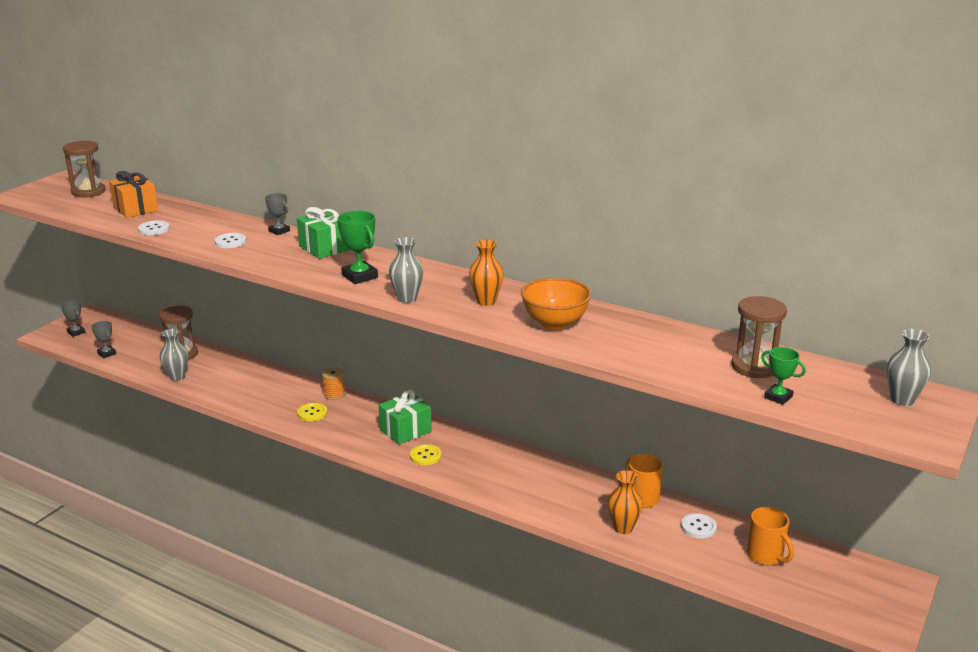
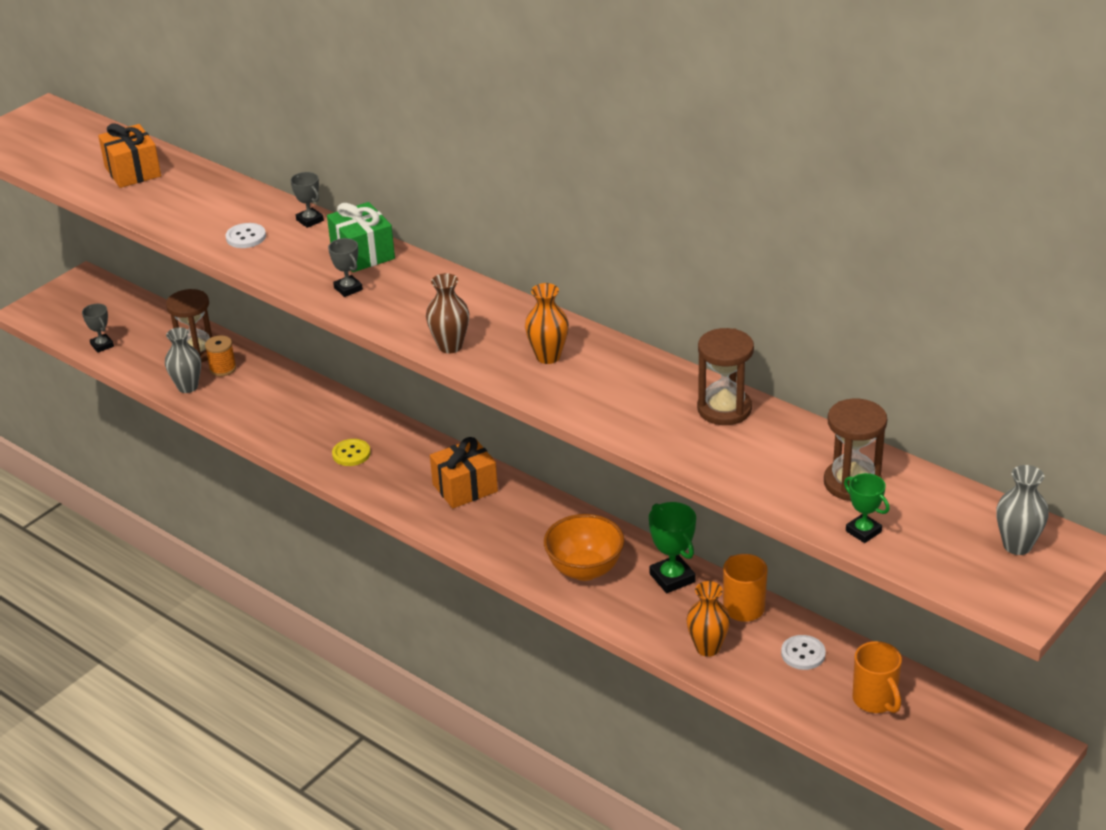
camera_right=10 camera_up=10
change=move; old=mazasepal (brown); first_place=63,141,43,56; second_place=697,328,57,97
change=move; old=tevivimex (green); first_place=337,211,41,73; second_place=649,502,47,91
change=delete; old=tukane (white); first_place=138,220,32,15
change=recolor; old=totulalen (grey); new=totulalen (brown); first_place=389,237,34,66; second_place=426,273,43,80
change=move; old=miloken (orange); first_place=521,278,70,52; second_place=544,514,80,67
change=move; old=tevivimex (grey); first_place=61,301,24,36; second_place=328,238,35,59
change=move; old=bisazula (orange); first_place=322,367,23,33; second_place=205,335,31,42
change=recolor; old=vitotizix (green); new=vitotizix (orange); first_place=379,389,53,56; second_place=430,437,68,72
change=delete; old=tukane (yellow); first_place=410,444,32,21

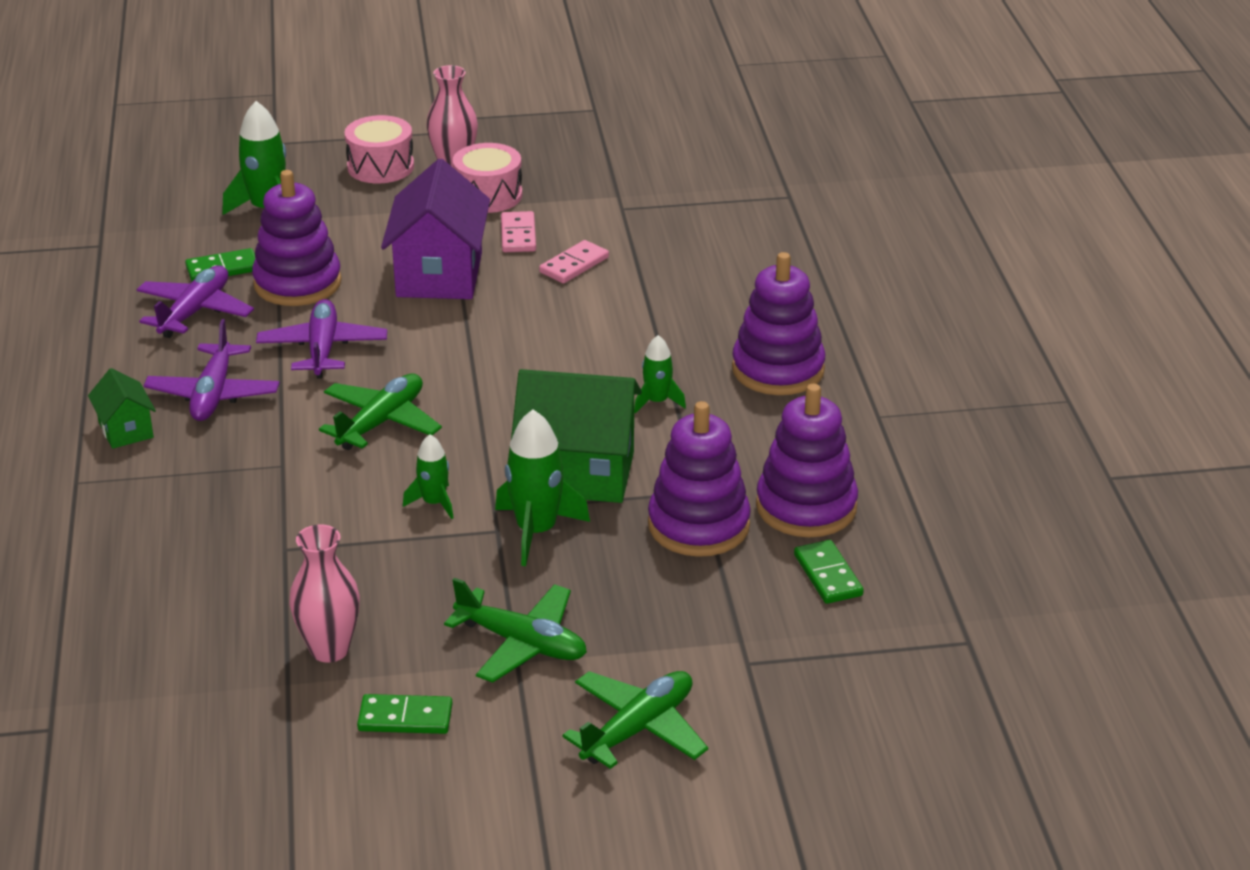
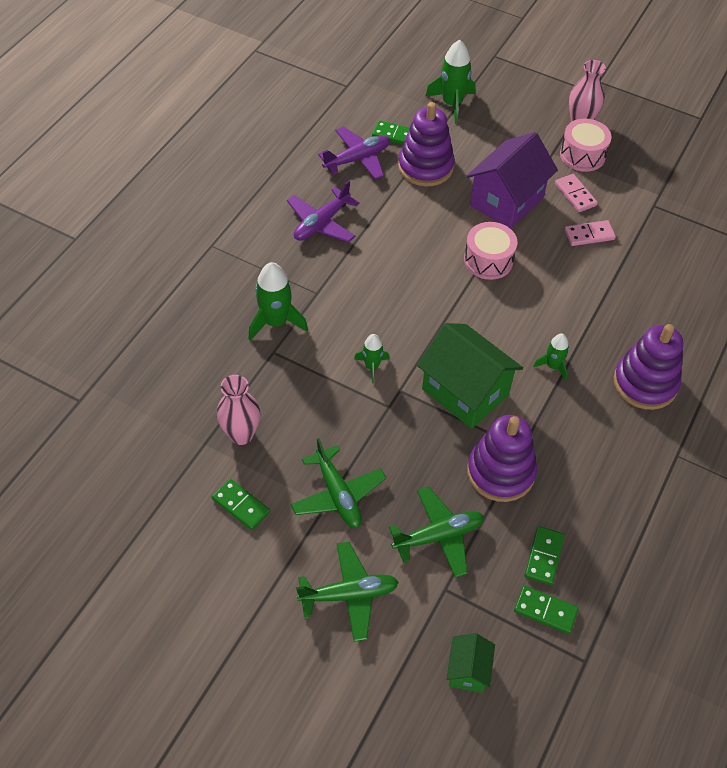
camera_right=35 camera_up=20
change=move; old=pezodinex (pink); first_place=344,115,70,68; second_place=464,222,53,58
change=rotate; old=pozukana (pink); first_place=501,211,35,41; second_place=555,174,43,38; degrees=-60
change=delete; old=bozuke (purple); first_place=256,299,131,80
change=move; old=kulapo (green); first_place=88,368,68,81; second_place=447,633,48,60
change=move; old=bozuke (green); first_place=319,374,123,76; second_place=389,486,95,92
change=delete; old=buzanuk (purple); first_place=756,384,102,153
change=move; old=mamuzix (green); first_place=495,409,95,157; second_place=248,262,60,79
change=insert; new=pozukana (green); second_place=514,586,65,48

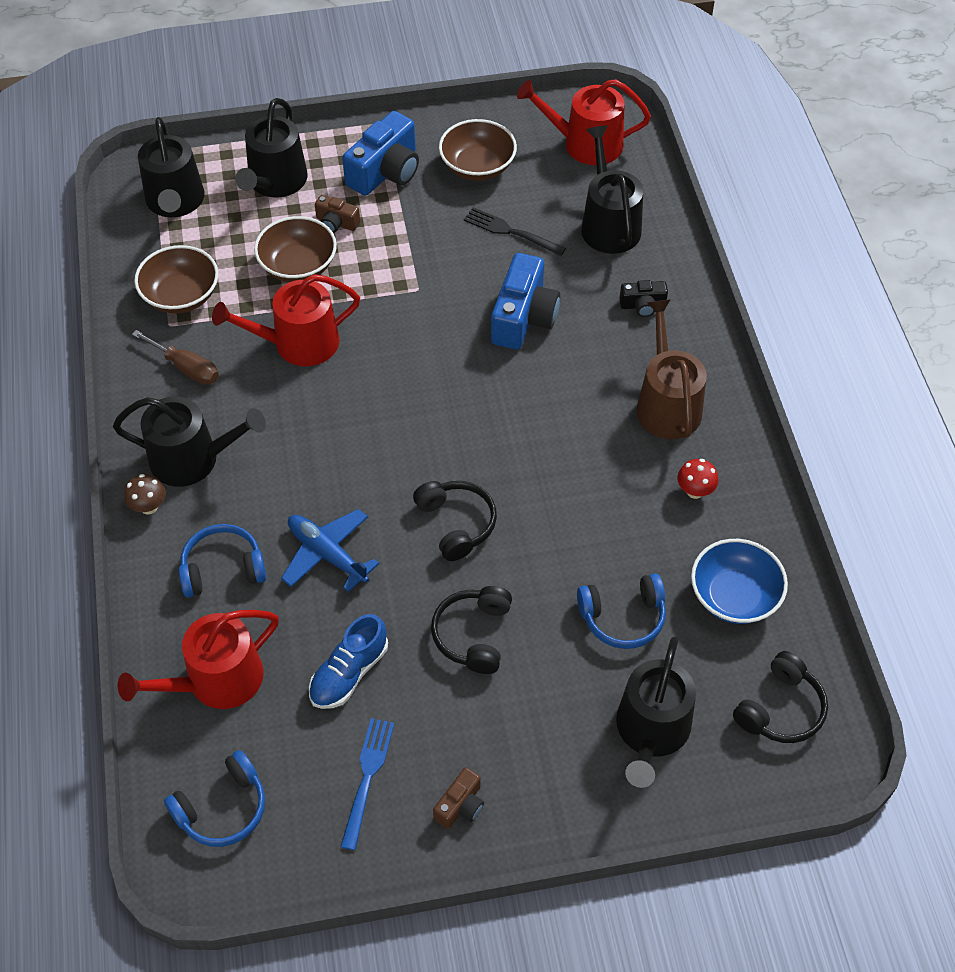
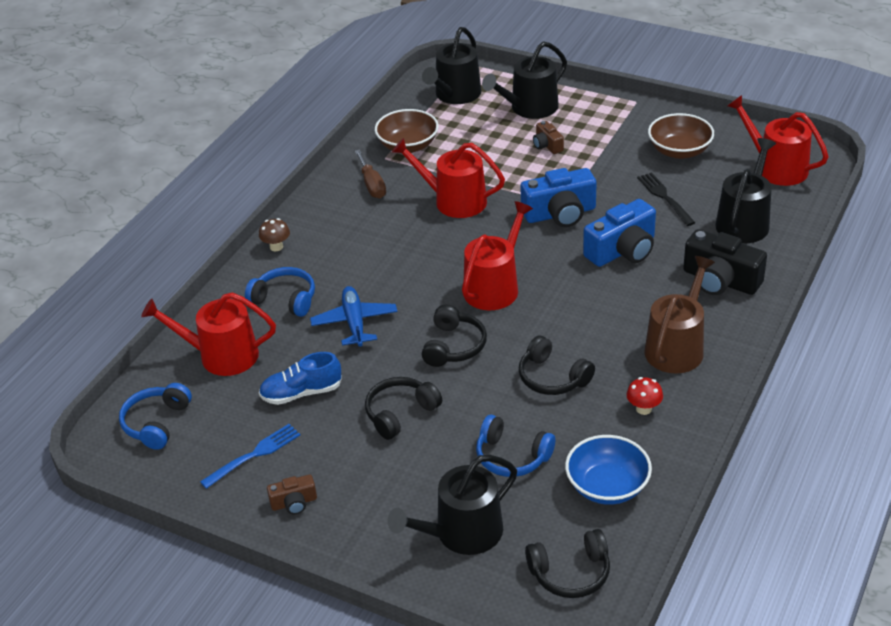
camera_right=40 camera_up=-15
change=move; old=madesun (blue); first_place=342,111,77,85; second_place=521,168,76,59
change=delete; old=miloken (brown); first_place=254,216,83,66
change=resize; old=madesun (black); first_place=620,280,48,37; second_place=683,229,84,66; factor=1.94
change=delete; old=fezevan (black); first_place=113,397,153,90
change=rotate; old=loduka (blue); first_place=164,750,101,97; second_place=119,383,73,67; degrees=105
change=insert; new=fezevan (red); second_place=462,201,71,109
change=insert; new=loduka (black); second_place=519,336,76,59

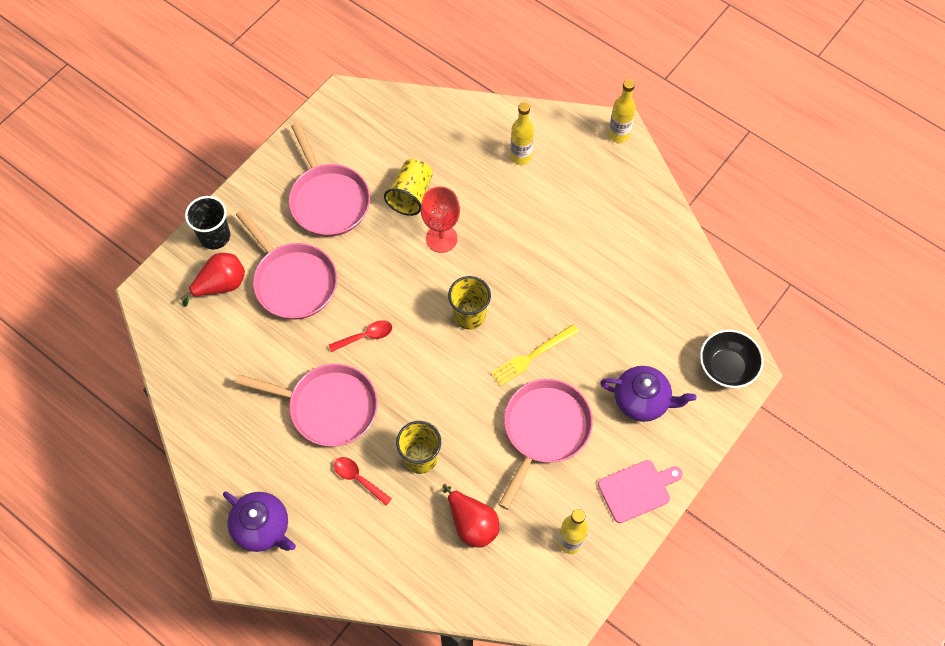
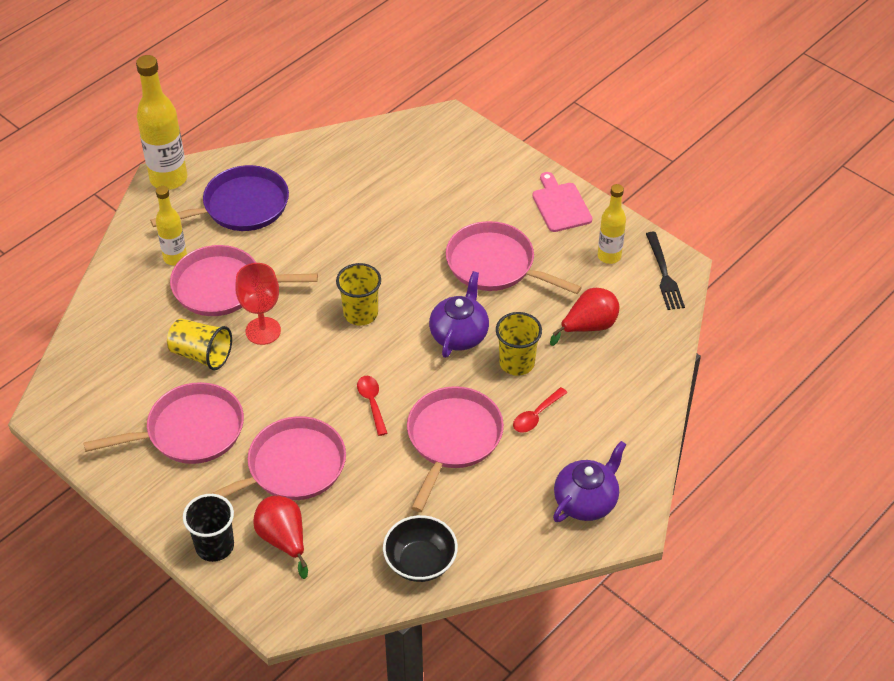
camera_right=-85 camera_up=-15
change=resize; old=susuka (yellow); first_place=608,79,28,64; second_place=136,55,51,135; factor=1.66
change=delete; old=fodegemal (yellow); first_place=491,324,88,62
change=move; old=miloken (black); first_place=700,330,64,58; second_place=383,515,75,67
change=move; old=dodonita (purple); first_place=600,366,97,56; second_place=429,271,60,87
change=insert; new=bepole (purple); second_place=150,165,139,66
change=insert; new=fodegemal (black); second_place=646,232,39,78
change=insert; new=bepole (pink); second_place=170,245,148,71

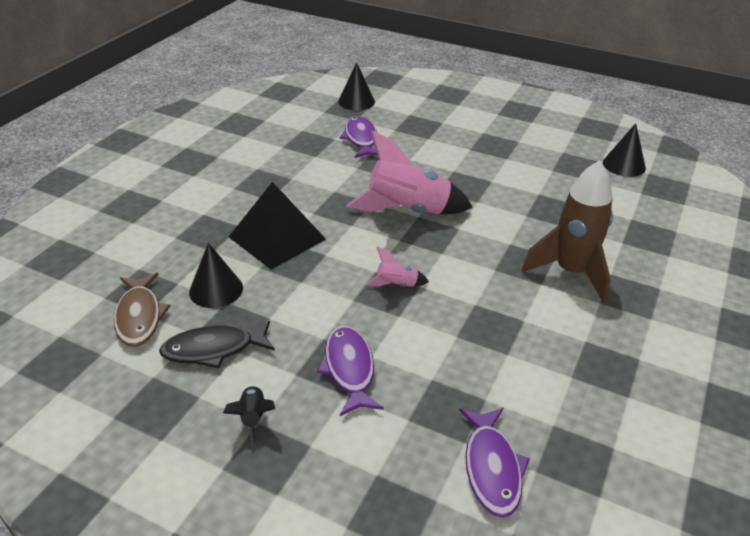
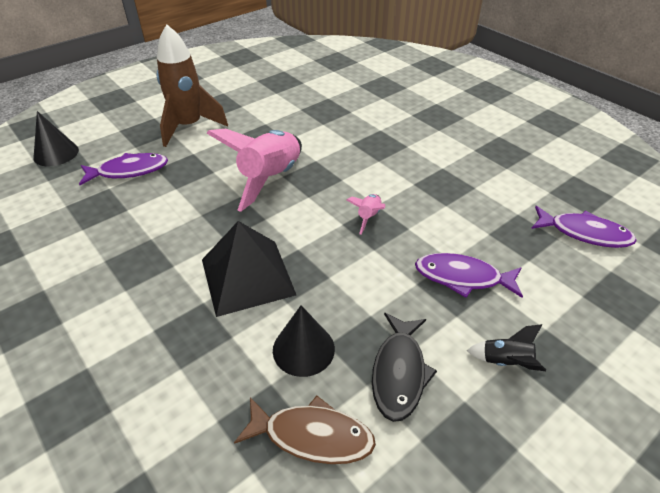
camera_right=-65 camera_up=5
change=rotate; old=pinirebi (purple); first_place=339,116,38,42; second_place=79,153,89,32; degrees=150
change=delete; old=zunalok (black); first_place=603,123,43,54
change=move; old=mamuzix (brown); first_place=522,160,91,143; second_place=157,24,71,123

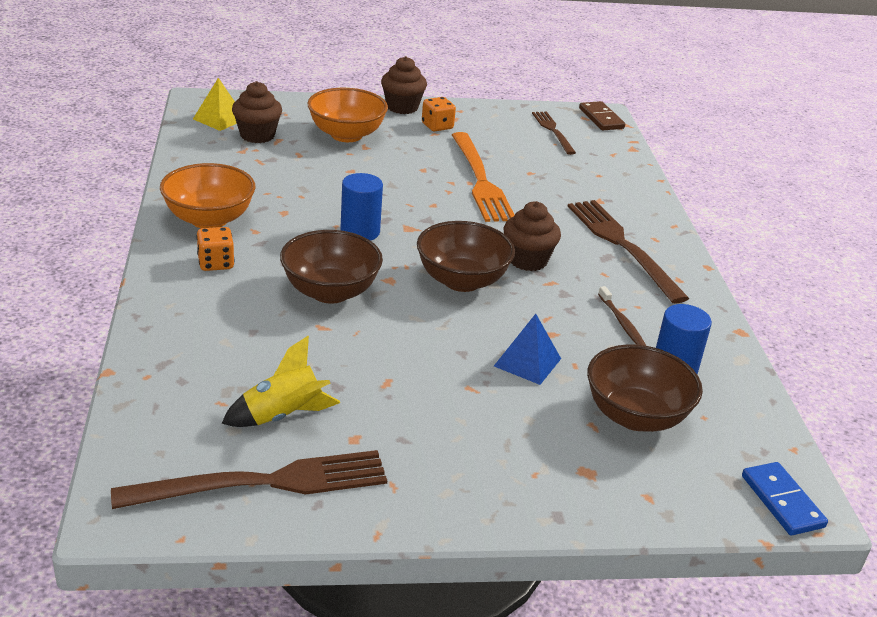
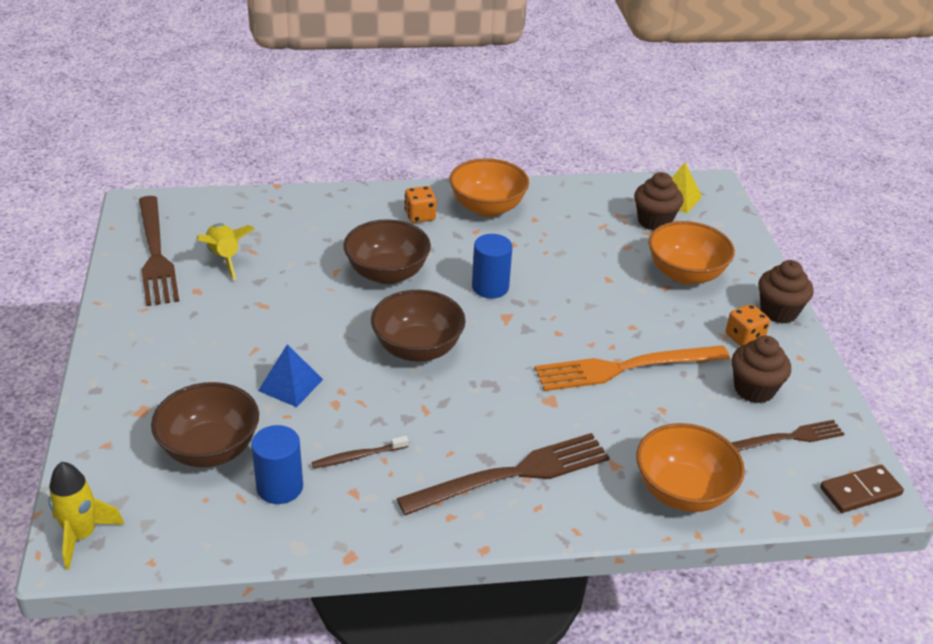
camera_right=90 camera_up=5
change=move; old=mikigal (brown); first_place=503,201,58,70; second_place=732,336,59,67
change=replace; old=pozukana (blue); new=mamuzix (yellow); first_place=742,462,86,74; second_place=48,462,76,108
change=insert; new=miloken (orange); second_place=636,423,109,89

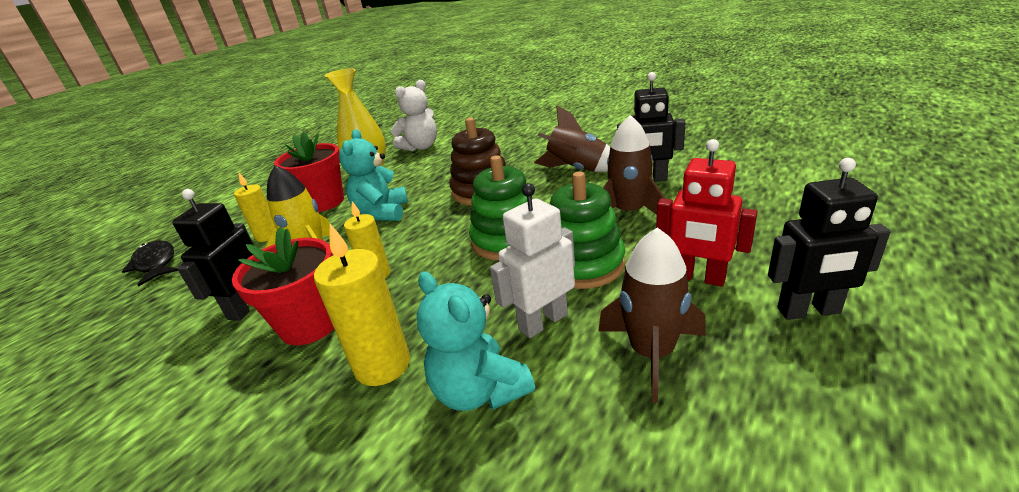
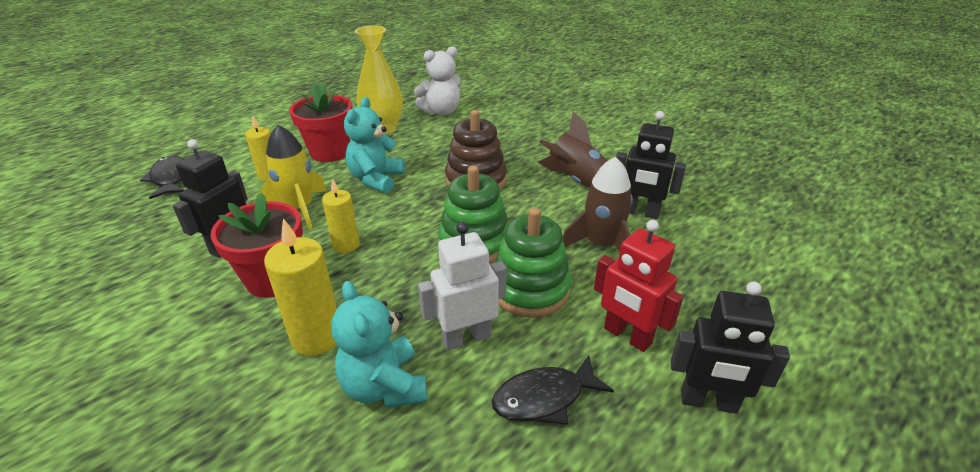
camera_right=10 camera_up=5
change=replace; old=mamuzix (brown); new=pinirebi (black); first_place=598,227,108,176; second_place=492,355,122,70

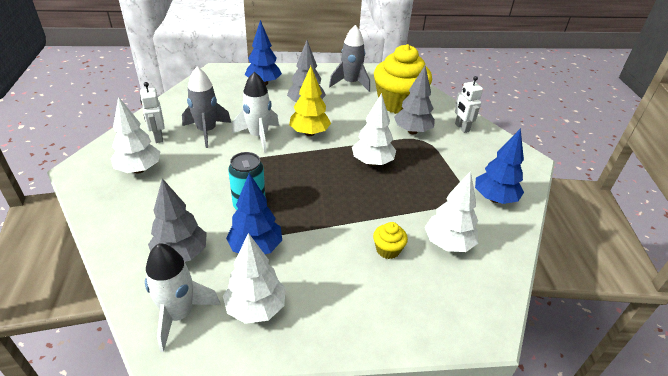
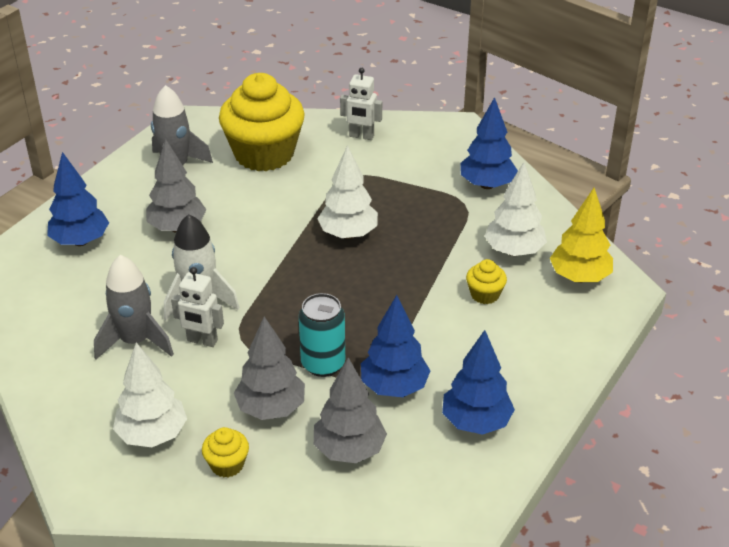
camera_right=-50 camera_up=0
change=move; old=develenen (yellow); first_place=289,66,42,70; second_place=550,188,63,95
change=move; old=develenen (grey); first_place=394,66,41,68; second_place=234,316,71,104
change=move; old=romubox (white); first_place=140,82,25,61; second_place=171,267,53,80
change=recolor; old=develenen (white); new=develenen (blue); first_place=223,233,63,91; second_place=442,330,73,105
change=delete; old=mamuzix (white); first_place=145,243,76,109
change=insert; new=mikigal (yellow); second_place=202,427,47,50

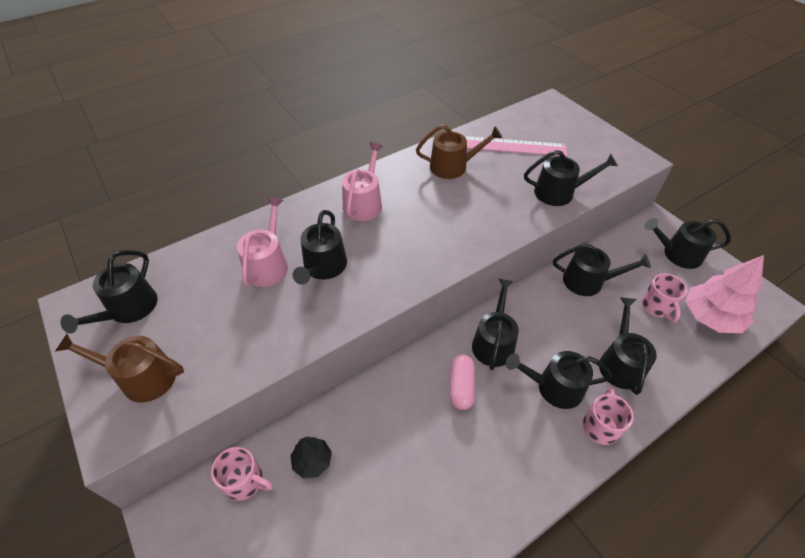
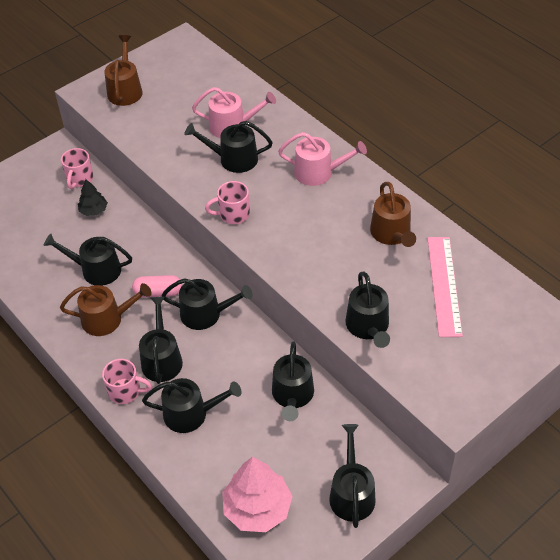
camera_right=85 camera_up=0
change=move; old=fezevan (black); first_place=60,250,98,84; second_place=44,234,88,52
change=move; old=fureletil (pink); first_place=641,274,46,48; second_place=205,181,45,43
change=insert; new=fezevan (brown); second_place=60,283,92,53

